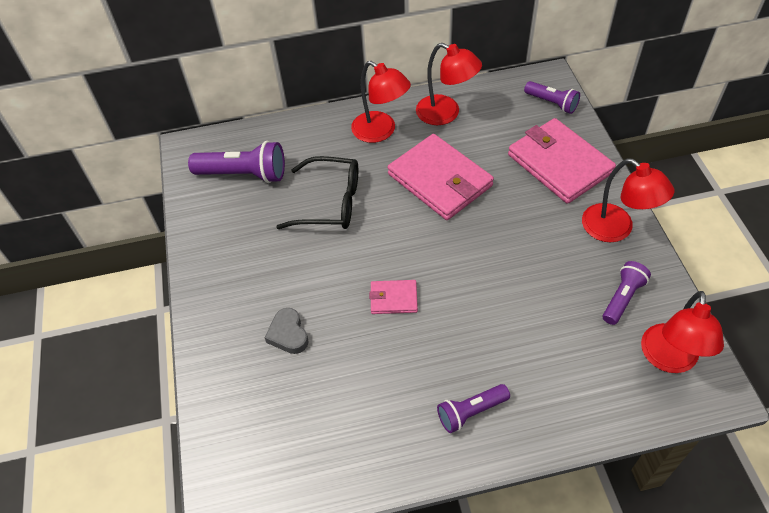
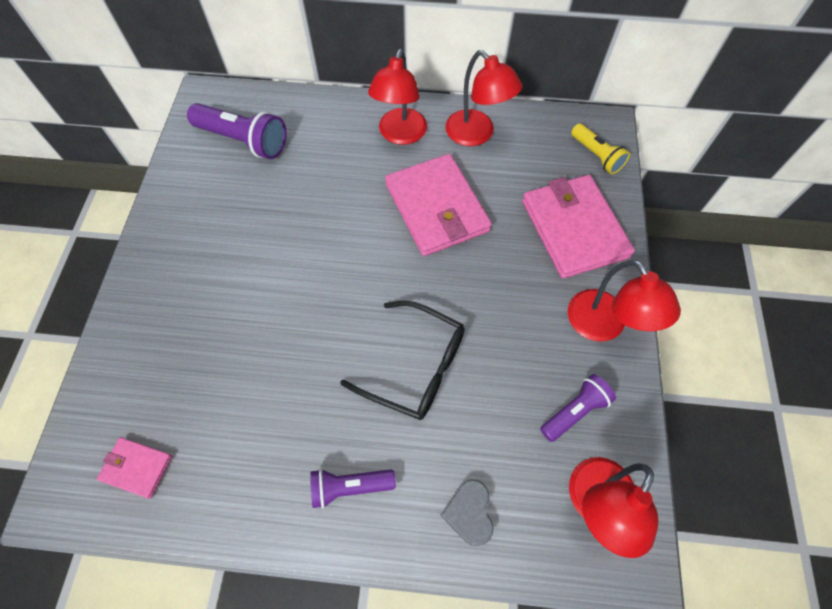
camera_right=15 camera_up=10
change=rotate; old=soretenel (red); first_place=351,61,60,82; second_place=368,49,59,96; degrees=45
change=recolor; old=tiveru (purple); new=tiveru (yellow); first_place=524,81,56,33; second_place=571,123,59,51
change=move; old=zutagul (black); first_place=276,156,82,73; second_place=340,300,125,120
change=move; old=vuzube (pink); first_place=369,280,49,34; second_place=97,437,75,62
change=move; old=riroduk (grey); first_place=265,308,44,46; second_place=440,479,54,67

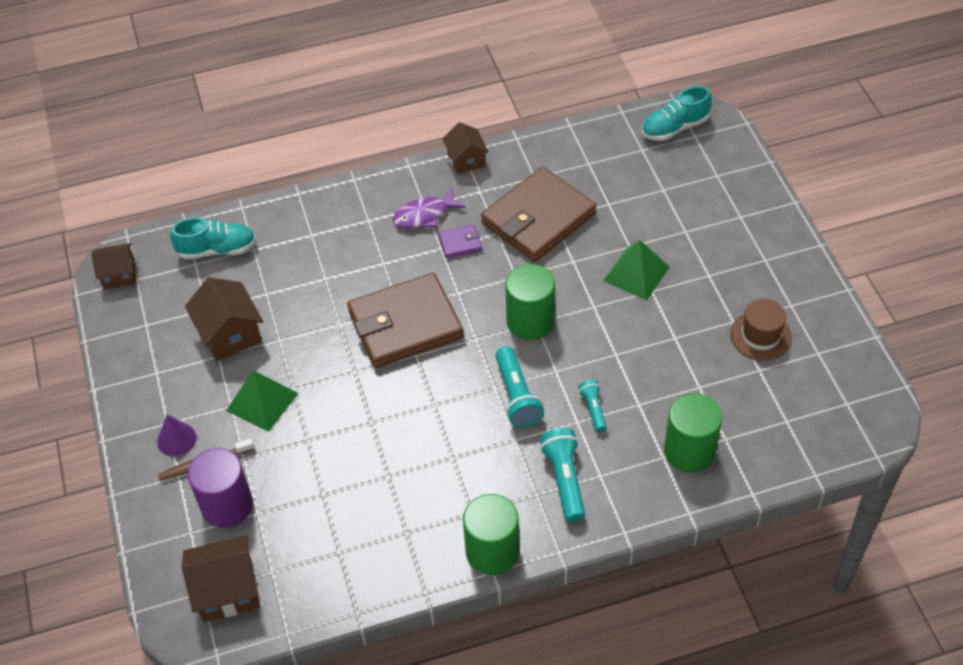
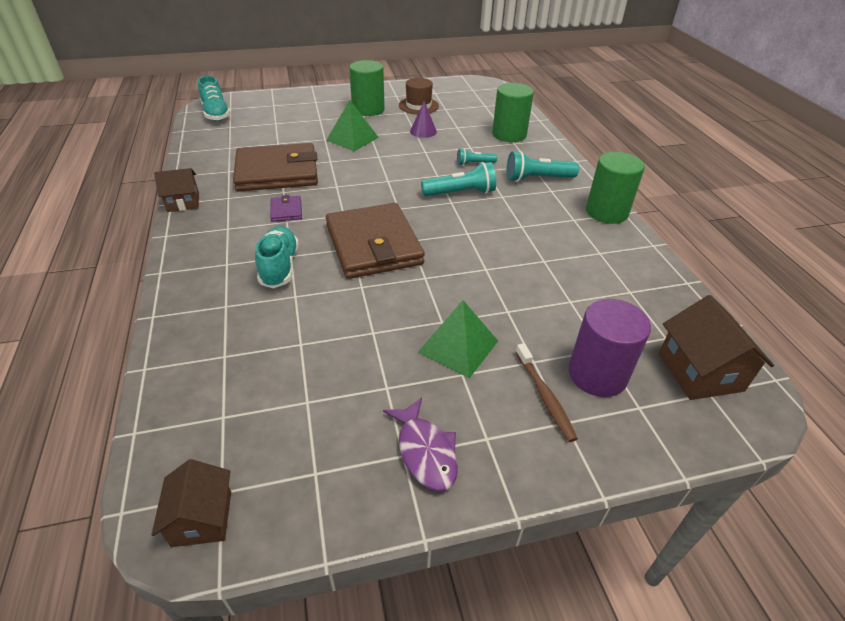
camera_right=-90 camera_up=-10
change=rotate; old=vuzube (brown); first_place=481,167,116,95; second_place=233,143,85,49; degrees=-60
change=move; old=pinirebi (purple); first_place=393,188,72,40; second_place=383,397,75,94
change=move; old=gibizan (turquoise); first_place=170,217,86,42; second_place=255,226,44,62
change=move; old=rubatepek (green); first_place=505,264,50,76; second_place=349,60,36,56
change=delete; old=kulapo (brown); first_place=185,277,78,84
change=move; old=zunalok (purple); first_place=157,415,39,41; second_place=410,101,27,37

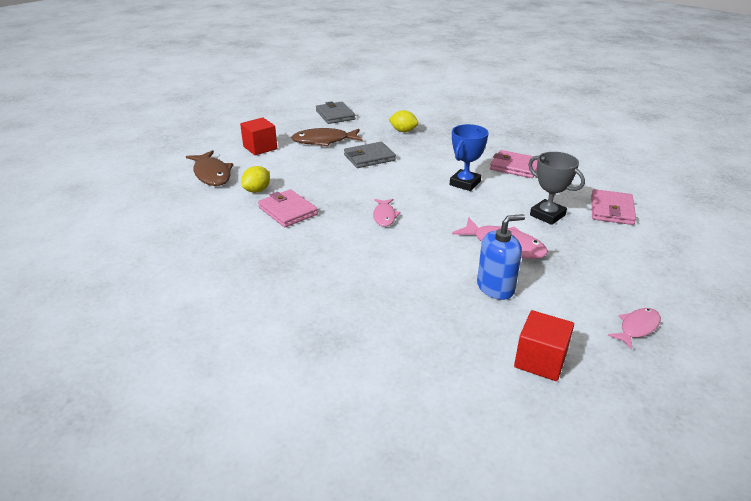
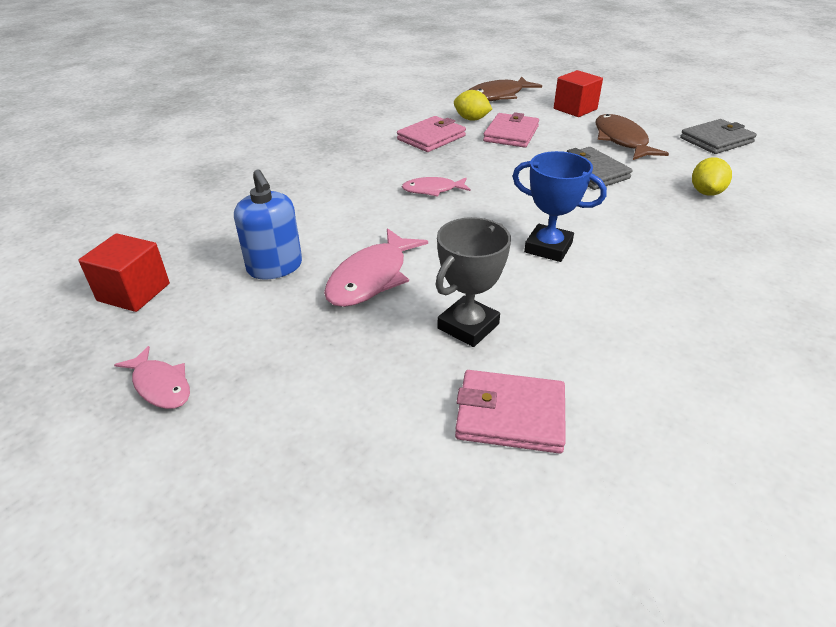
camera_right=85 camera_up=5
change=move; old=vuzube (pink); first_place=490,150,48,28; second_place=483,112,56,36

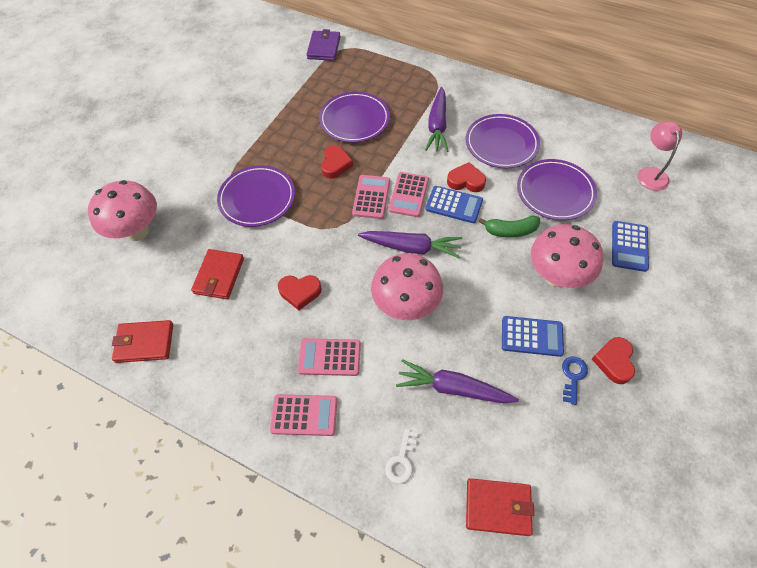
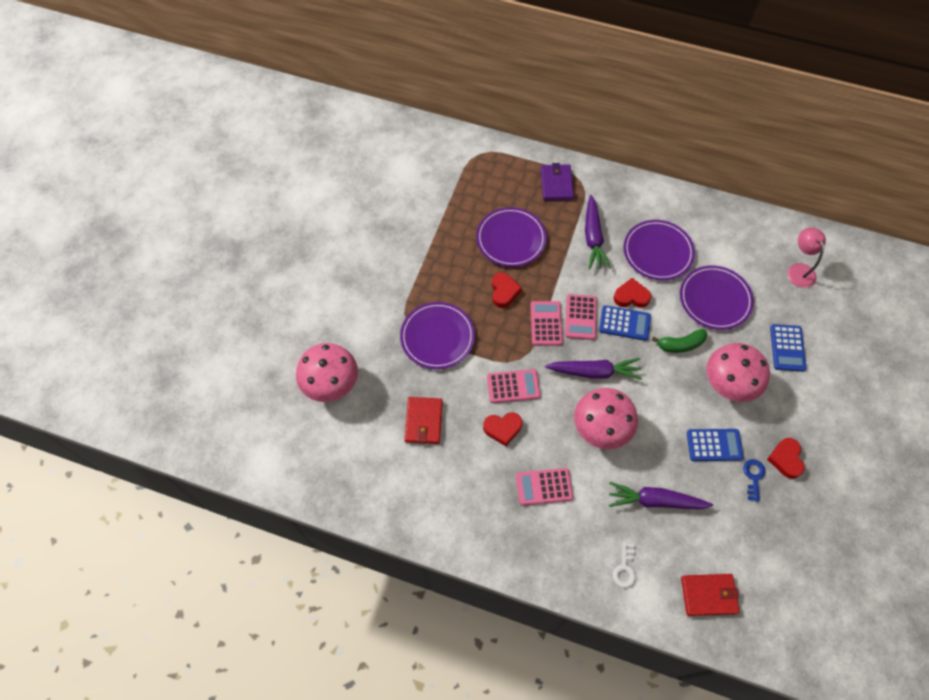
camera_right=-10 camera_up=5
change=move; old=vuzube (purple); first_place=307,29,33,32; second_place=541,163,33,38
change=delete; old=vuzube (red); first_place=112,320,61,43
change=move; old=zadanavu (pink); first_place=270,394,67,42; second_place=487,369,54,34

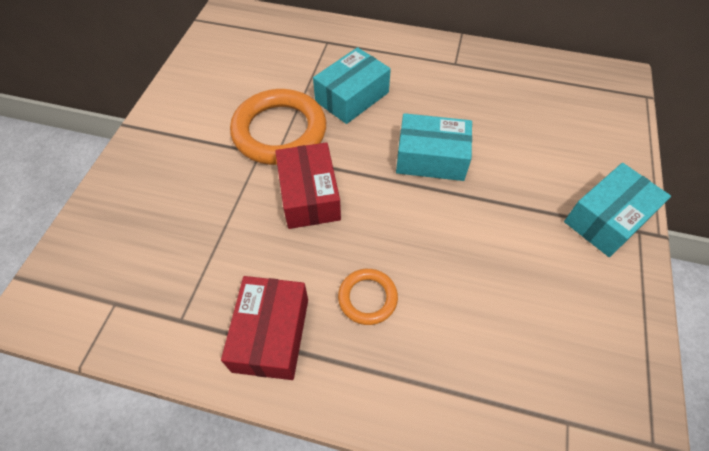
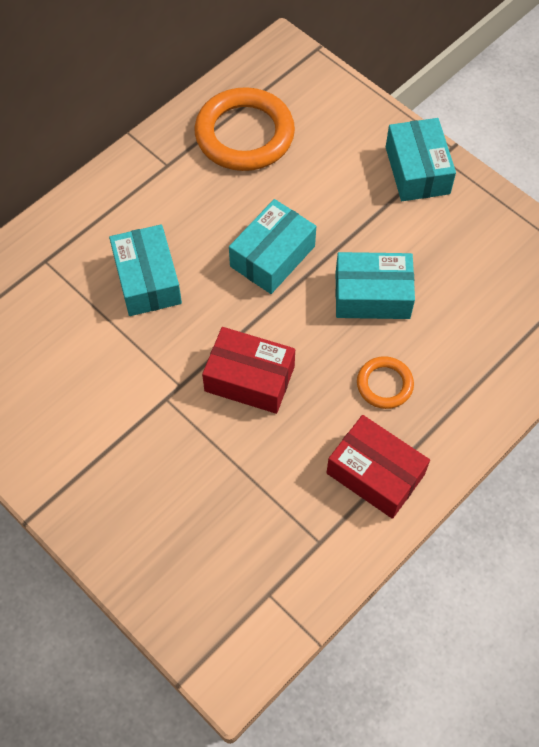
camera_right=-60 camera_up=5
change=move; old=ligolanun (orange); first_place=230,89,96,76; second_place=194,87,101,84
change=insert; new=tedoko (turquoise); second_place=335,252,80,67

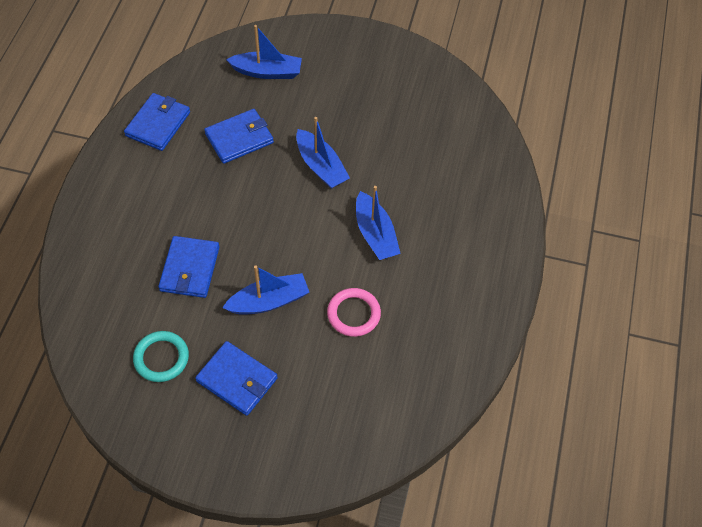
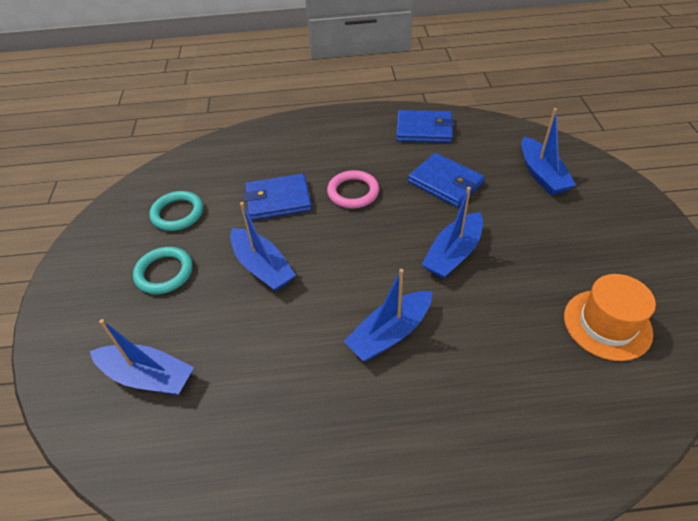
camera_right=75 camera_up=-10
change=move; old=ligolanun (pink); first_place=327,288,54,49; second_place=327,170,52,38
change=replace; old=vuzube (blue); new=ligolanun (turquoise); first_place=195,341,83,75; second_place=133,247,60,47
change=insert; new=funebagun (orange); second_place=564,274,92,87
change=insert; new=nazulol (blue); second_place=90,319,104,76

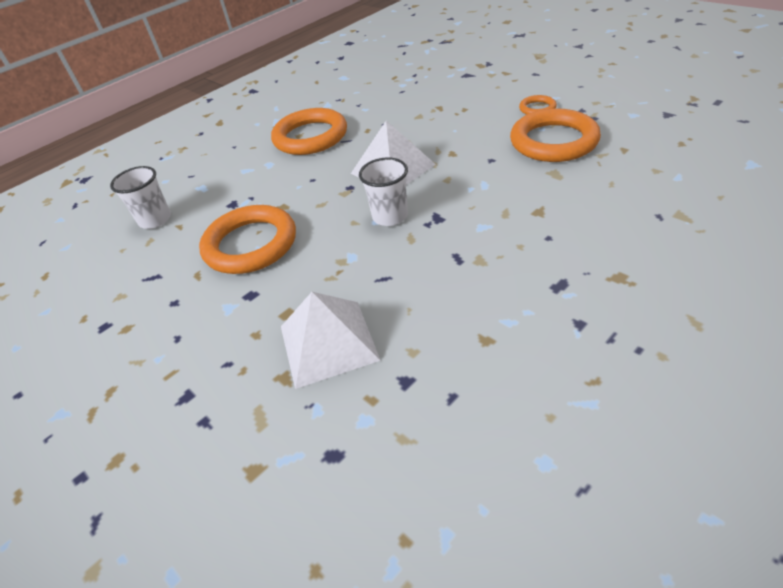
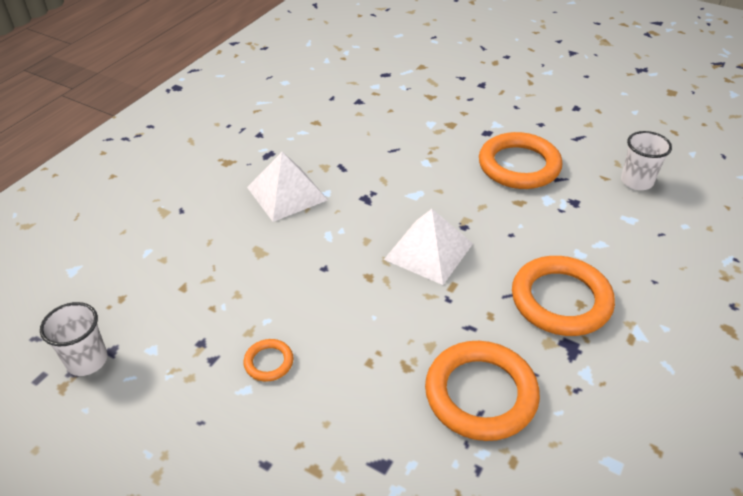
camera_right=160 camera_up=0
change=move; old=ligolanun (orange); first_place=510,108,91,54; second_place=425,341,115,100
change=move; old=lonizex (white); first_place=359,158,49,68; second_place=40,302,68,74
change=move; old=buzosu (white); first_place=281,292,100,97; second_place=247,152,81,70

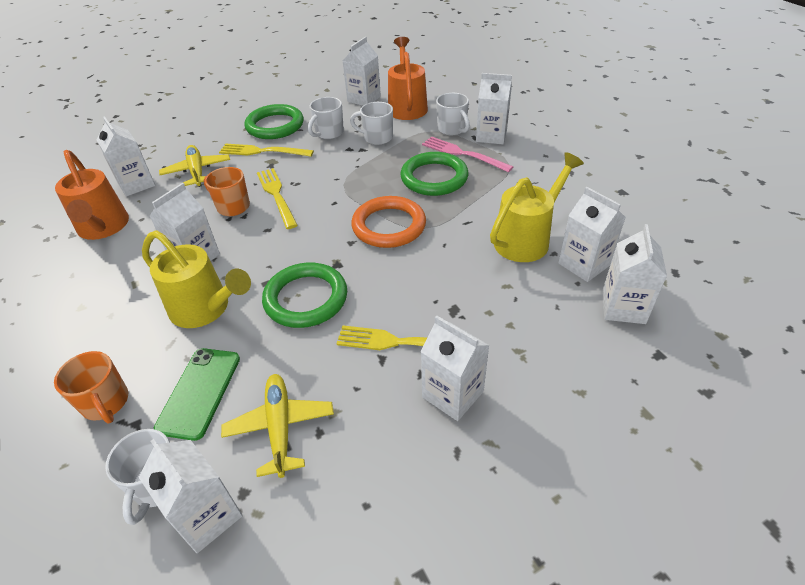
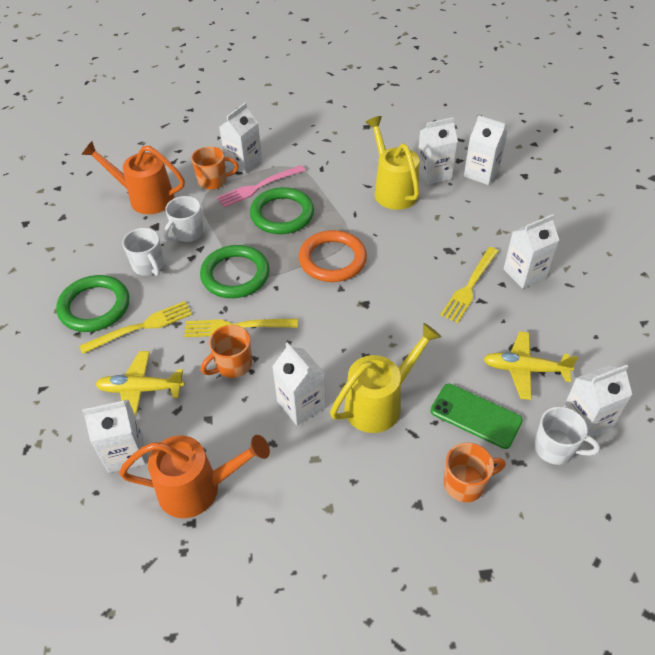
camera_right=-70 camera_up=5
change=delete; old=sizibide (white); first_place=343,37,38,69
change=recolor; old=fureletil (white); new=fureletil (orange); first_place=436,93,34,42; second_place=191,146,48,44
change=rotate; old=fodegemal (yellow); first_place=219,143,95,14; second_place=79,301,113,53; degrees=-150
change=move; old=ligolanun (green); first_place=262,263,85,65; second_place=200,245,70,53

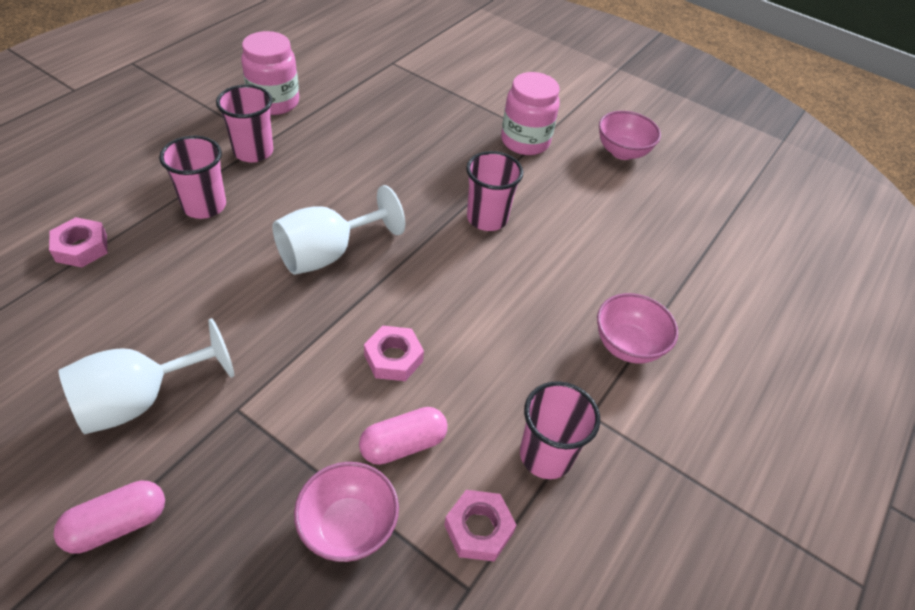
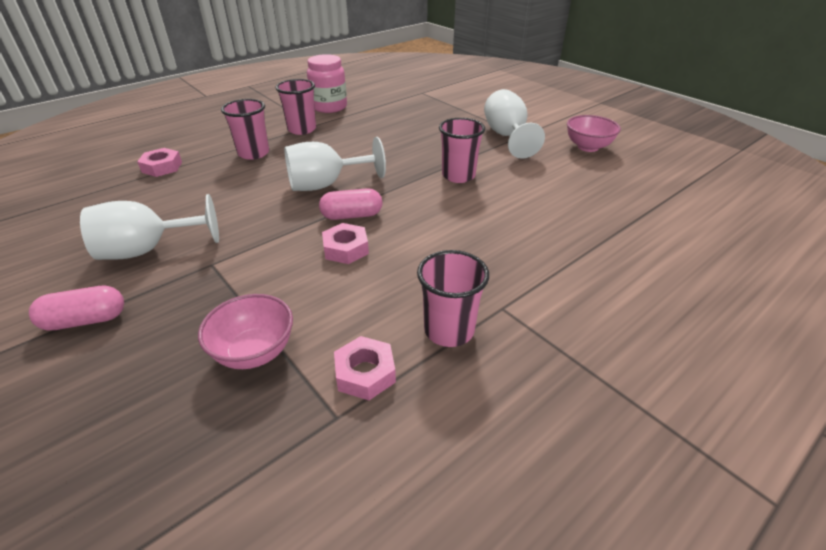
camera_right=20 camera_up=-10
change=replace; old=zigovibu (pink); new=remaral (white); first_place=501,72,59,83; second_place=484,89,61,70
change=delete; old=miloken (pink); first_place=597,293,81,71
change=move; old=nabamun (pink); first_place=359,407,88,58; second_place=319,188,63,32

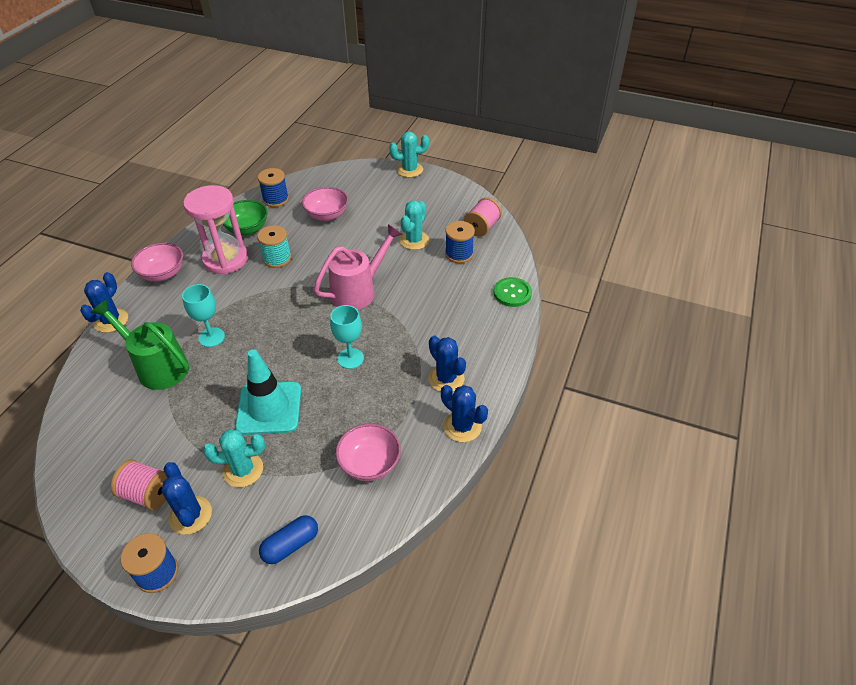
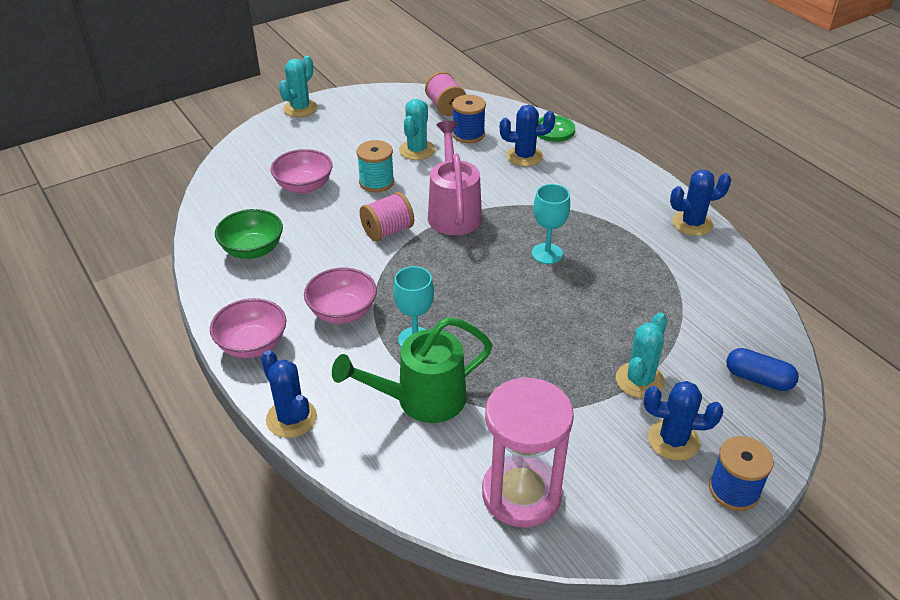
camera_right=-55 camera_up=-5
change=delete; old=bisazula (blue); first_place=258,168,31,39
change=move; old=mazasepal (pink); first_place=183,185,65,89; second_place=482,377,92,150
change=rotate; old=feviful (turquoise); first_place=399,201,30,49; second_place=399,99,36,61; degrees=45
change=move; old=bisazula (turquoise); first_place=257,225,35,43; second_place=357,140,37,52
change=move; old=feviful (blue); first_place=428,336,38,56; second_place=500,105,55,62
change=delete; old=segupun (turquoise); first_place=235,349,66,86
change=move; old=miloken (pink); first_place=335,423,66,58; second_place=304,268,73,56
change=move; old=bisazula (pink); first_place=111,460,56,50; second_place=360,192,54,49
change=rotate; old=nabamun (blue); first_place=259,515,59,49; second_place=726,348,73,43; degrees=-60

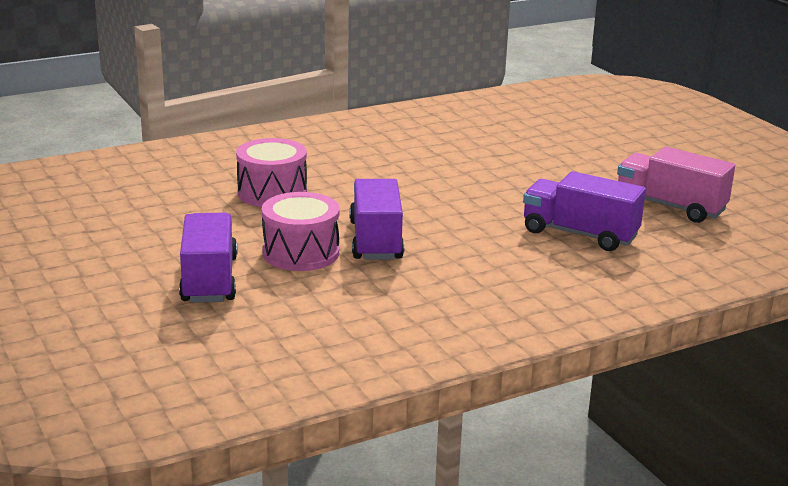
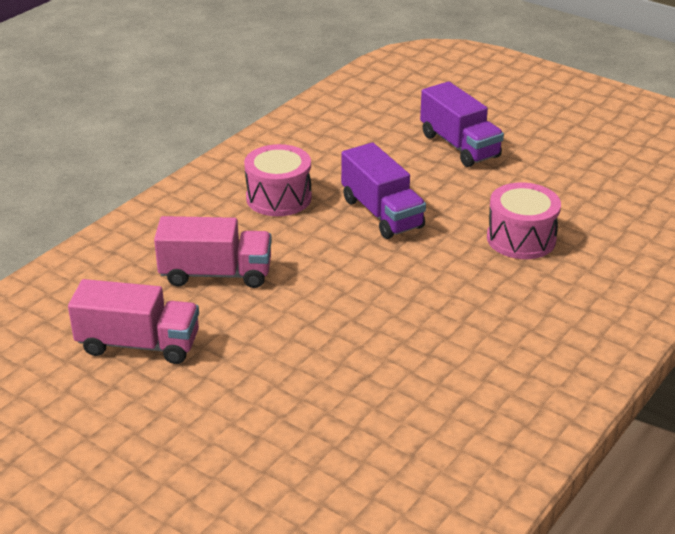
camera_right=155 camera_up=10
change=recolor; old=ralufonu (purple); new=ralufonu (pink); first_place=523,171,123,80; second_place=154,216,118,72
change=move; old=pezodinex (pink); first_place=262,192,77,79; second_place=244,144,68,72

